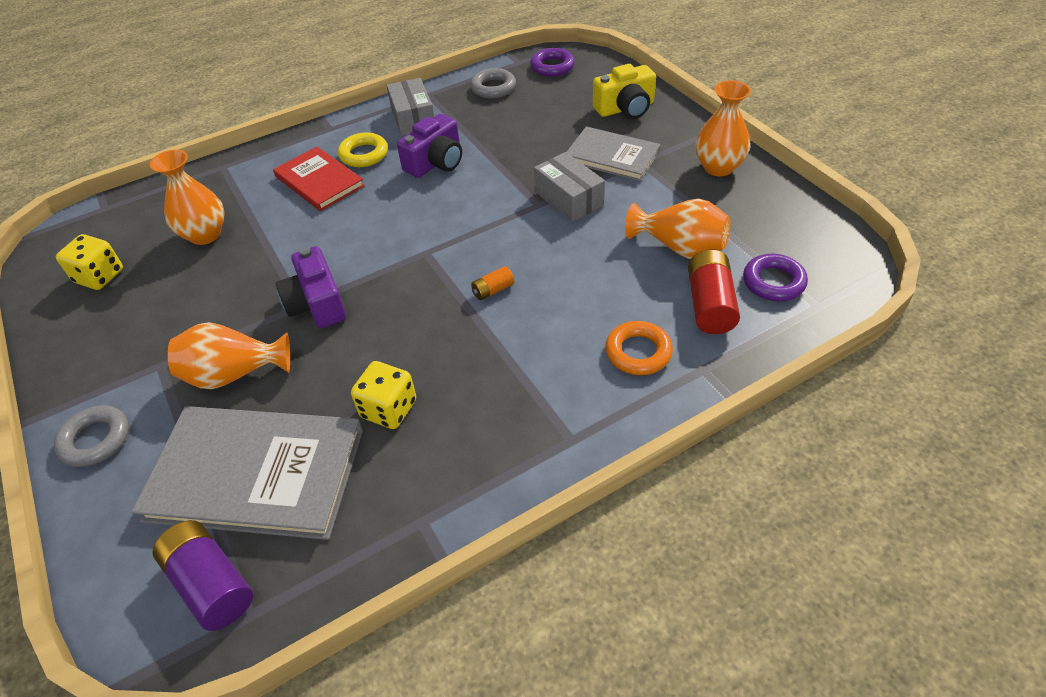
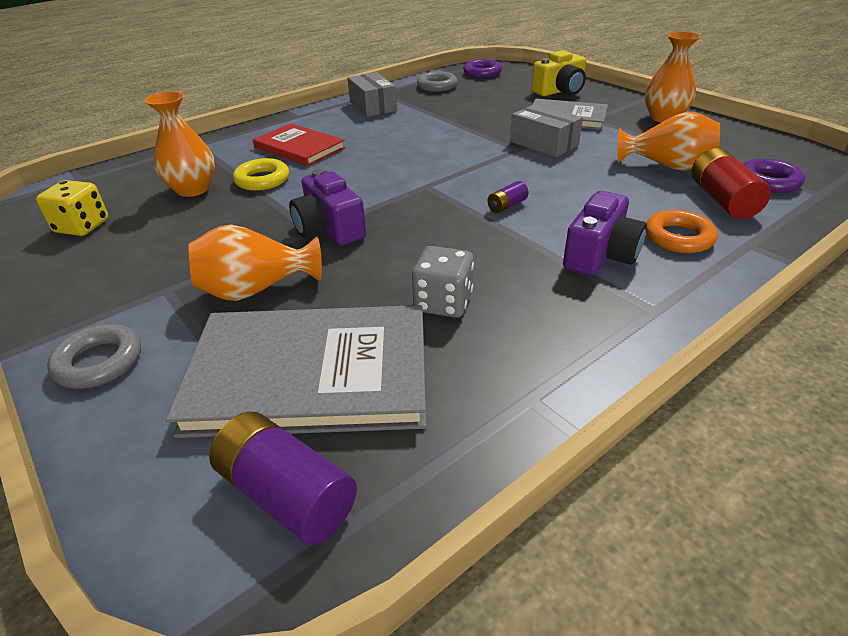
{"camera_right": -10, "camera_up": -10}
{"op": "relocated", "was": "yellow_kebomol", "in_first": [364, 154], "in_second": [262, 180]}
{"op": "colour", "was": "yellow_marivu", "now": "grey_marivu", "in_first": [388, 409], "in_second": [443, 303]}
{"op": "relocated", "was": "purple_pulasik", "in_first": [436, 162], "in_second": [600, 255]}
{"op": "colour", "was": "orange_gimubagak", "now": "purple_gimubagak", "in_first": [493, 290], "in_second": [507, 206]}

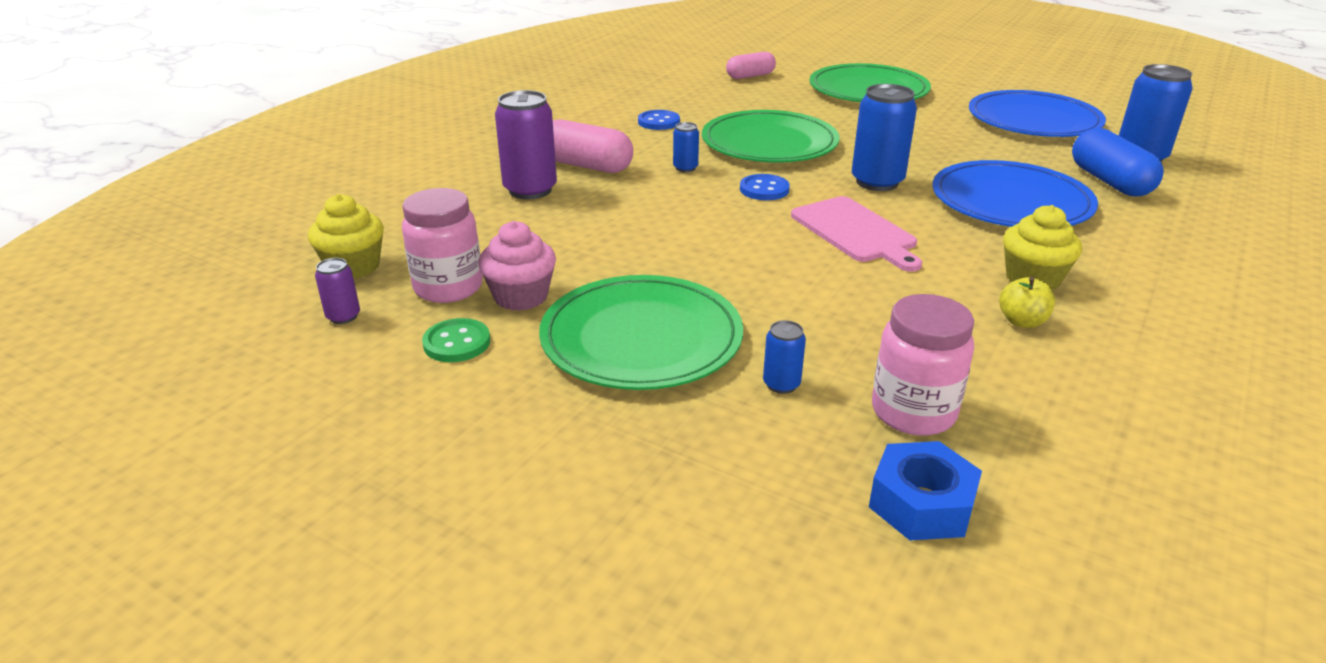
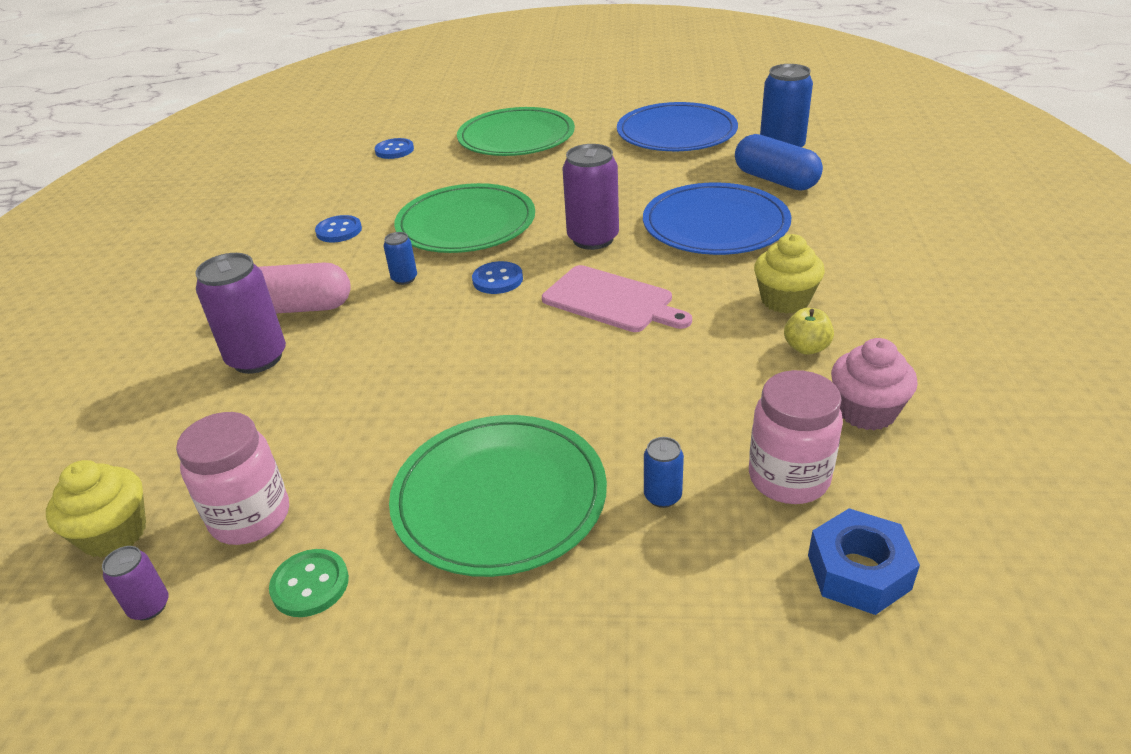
{"camera_right": -25, "camera_up": 5}
{"op": "relocated", "was": "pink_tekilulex", "in_first": [521, 296], "in_second": [866, 411]}
{"op": "exchanged", "was": "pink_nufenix", "now": "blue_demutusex", "in_first": [750, 76], "in_second": [394, 150]}
{"op": "colour", "was": "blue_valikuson", "now": "purple_valikuson", "in_first": [877, 182], "in_second": [593, 239]}

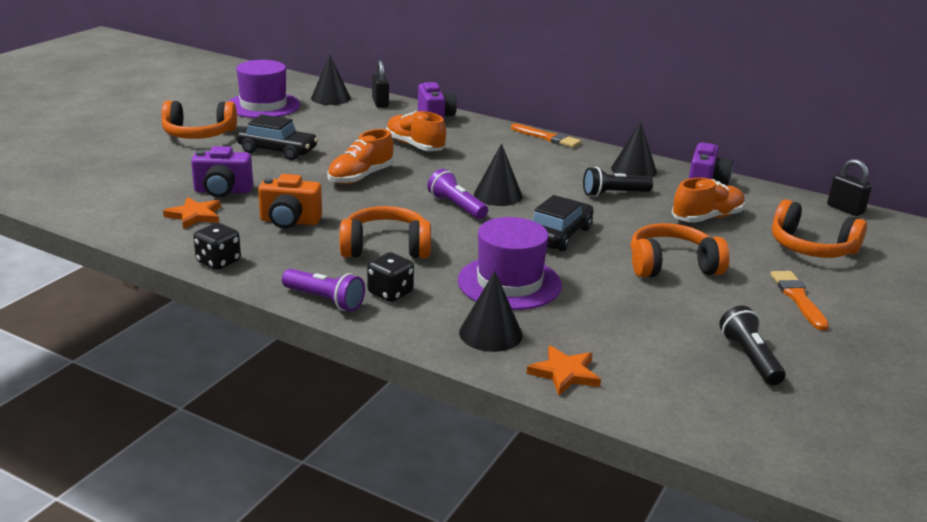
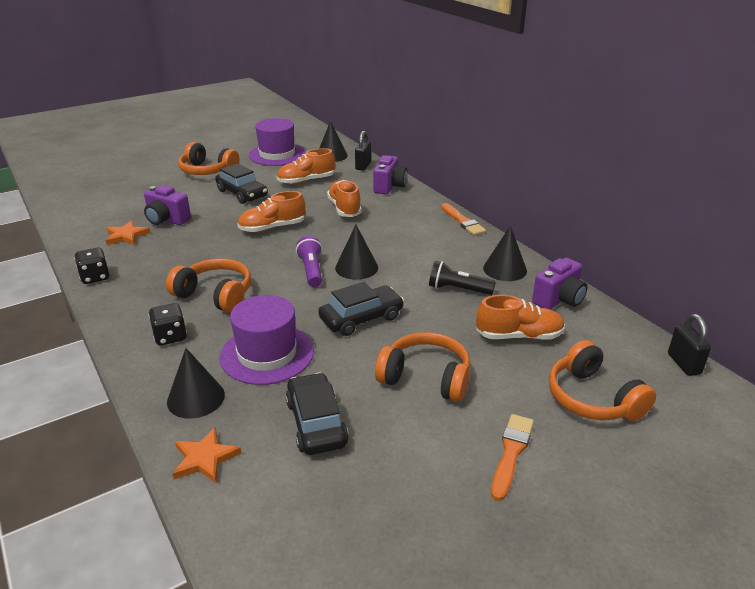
{"camera_right": 30, "camera_up": 5}
{"op": "missing", "was": "orange_pulasik", "in_first": [290, 221]}
{"op": "missing", "was": "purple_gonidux", "in_first": [325, 300]}
{"op": "missing", "was": "black_gonidux", "in_first": [749, 358]}
{"op": "appeared", "now": "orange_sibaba", "in_second": [306, 181]}
{"op": "appeared", "now": "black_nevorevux", "in_second": [316, 423]}

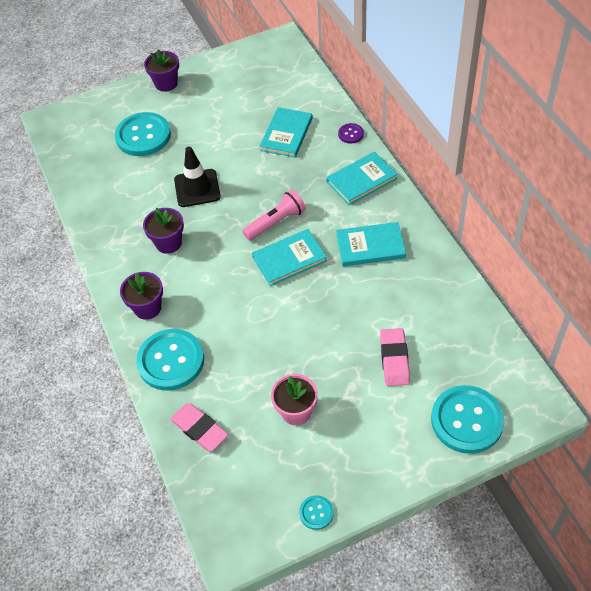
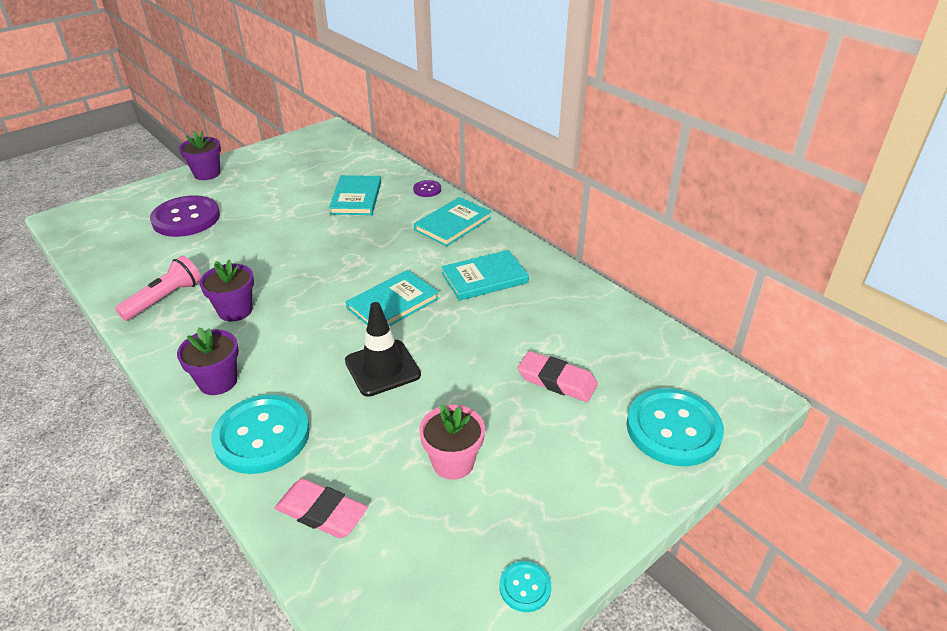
{"camera_right": -20, "camera_up": -15}
{"op": "colour", "was": "turquoise_demutusex", "now": "purple_demutusex", "in_first": [143, 136], "in_second": [186, 218]}
{"op": "relocated", "was": "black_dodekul", "in_first": [197, 188], "in_second": [382, 368]}
{"op": "relocated", "was": "pink_gonidux", "in_first": [276, 222], "in_second": [165, 299]}
{"op": "spun", "was": "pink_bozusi", "in_first": [394, 359], "in_second": [557, 381], "clockwise": -45}

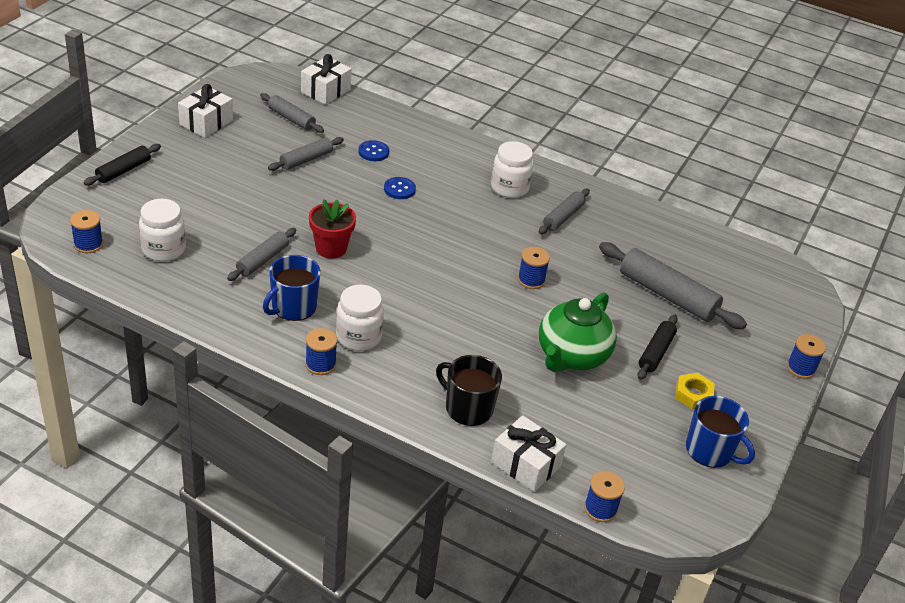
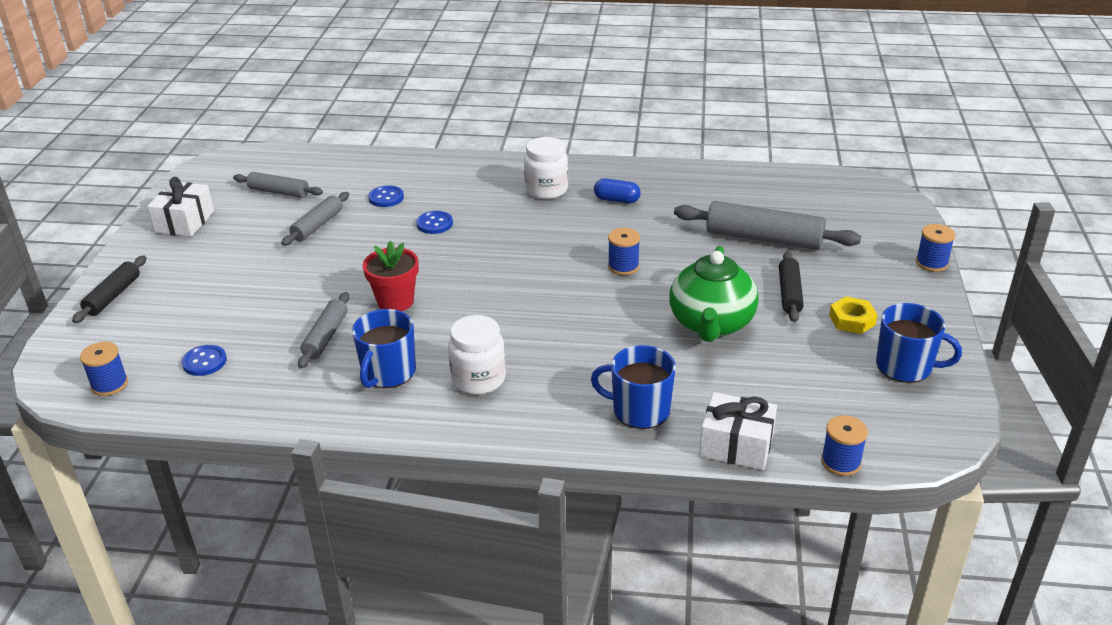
{"camera_right": -15, "camera_up": -5}
{"op": "exchanged", "was": "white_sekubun", "now": "blue_demutusex", "in_first": [163, 249], "in_second": [204, 362]}
{"op": "missing", "was": "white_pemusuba", "in_first": [325, 91]}
{"op": "missing", "was": "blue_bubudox", "in_first": [320, 364]}
{"op": "colour", "was": "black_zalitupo", "now": "blue_zalitupo", "in_first": [468, 408], "in_second": [639, 410]}
{"op": "exchanged", "was": "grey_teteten", "now": "blue_nufenix", "in_first": [563, 217], "in_second": [616, 200]}

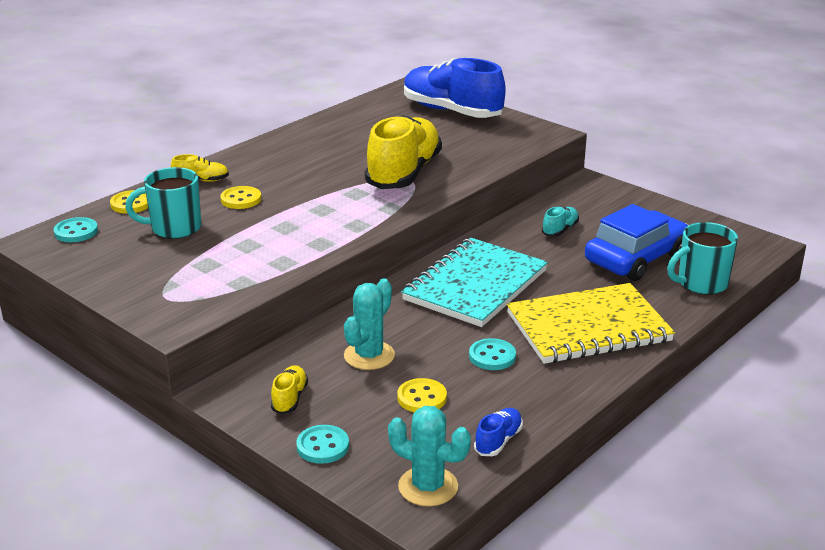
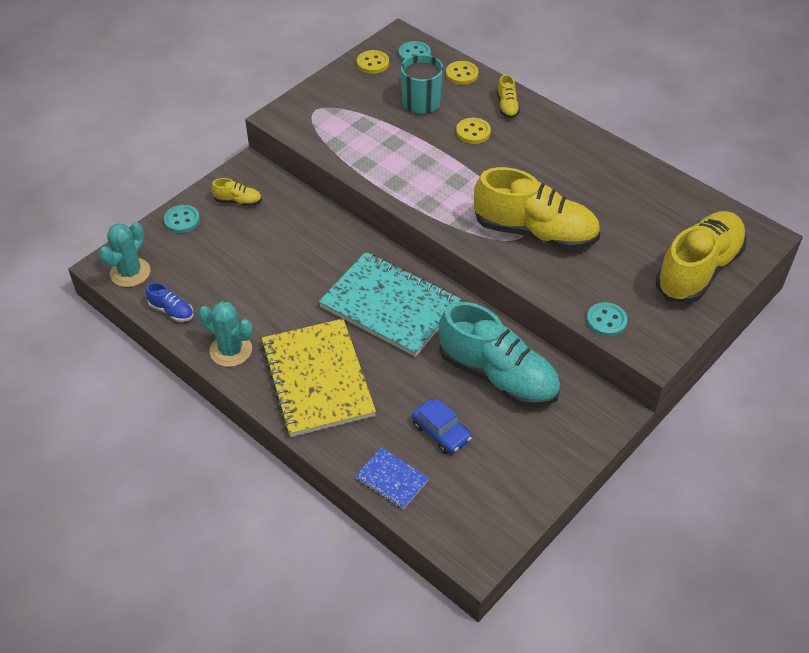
{"camera_right": 90, "camera_up": 20}
{"op": "relocated", "was": "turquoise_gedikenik", "in_first": [369, 355], "in_second": [231, 350]}
{"op": "relocated", "was": "yellow_demutusex", "in_first": [422, 398], "in_second": [373, 63]}
{"op": "colour", "was": "blue_sibaba", "now": "yellow_sibaba", "in_first": [451, 111], "in_second": [698, 270]}
{"op": "relocated", "was": "turquoise_demutusex", "in_first": [492, 356], "in_second": [606, 321]}
{"op": "size", "was": "turquoise_sibaba", "in_first": [560, 230], "in_second": [498, 375], "ratio": 2.4}
{"op": "size", "was": "blue_nevorevux", "in_first": [636, 258], "in_second": [441, 432], "ratio": 0.55}
{"op": "exchanged", "was": "turquoise_zalitupo", "now": "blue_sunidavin", "in_first": [701, 283], "in_second": [391, 479]}

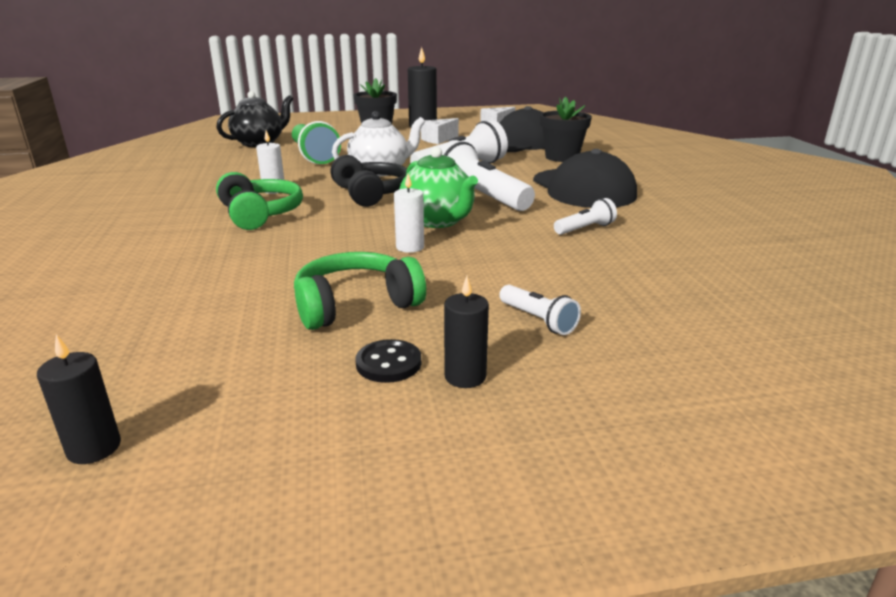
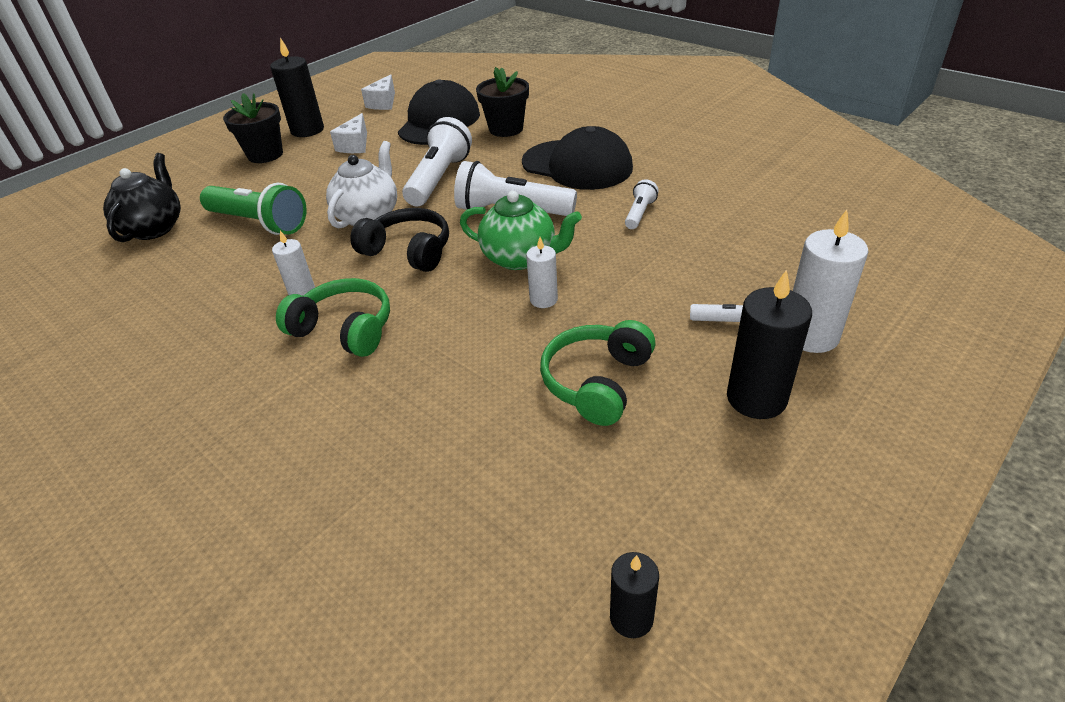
{"camera_right": -35, "camera_up": 15}
{"op": "missing", "was": "black_demutusex", "in_first": [388, 363]}
{"op": "size", "was": "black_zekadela", "in_first": [465, 376], "in_second": [756, 398], "ratio": 1.75}
{"op": "appeared", "now": "white_zekadela", "in_second": [810, 335]}

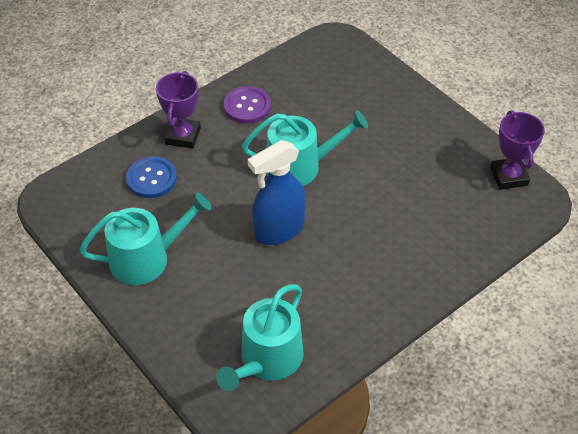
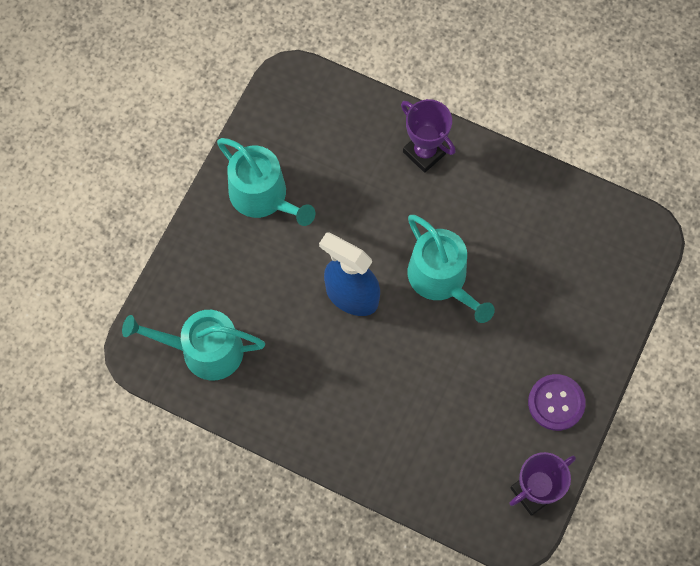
{"camera_right": 65, "camera_up": 20}
{"op": "missing", "was": "blue_demutusex", "in_first": [151, 178]}
{"op": "spun", "was": "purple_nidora", "in_first": [183, 136], "in_second": [424, 152], "clockwise": 60}
{"op": "relocated", "was": "purple_demutusex", "in_first": [247, 106], "in_second": [556, 403]}

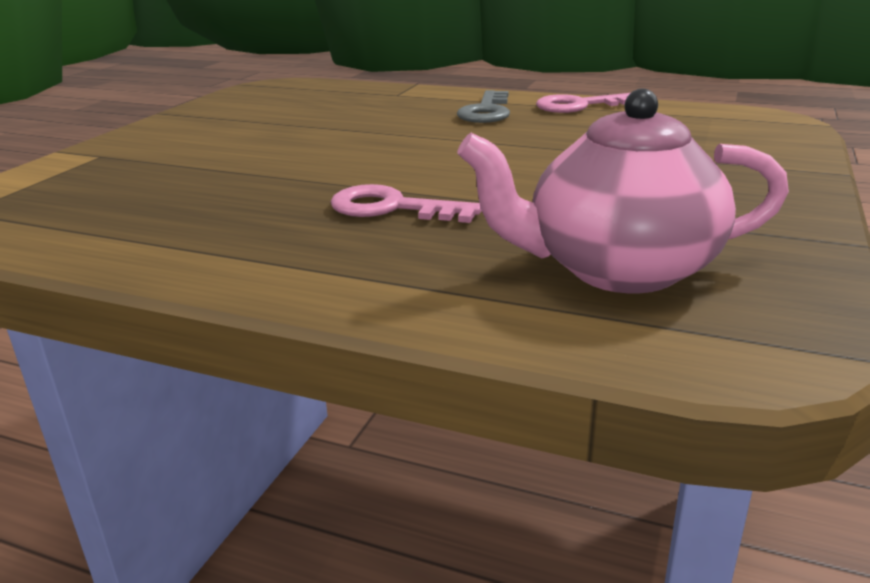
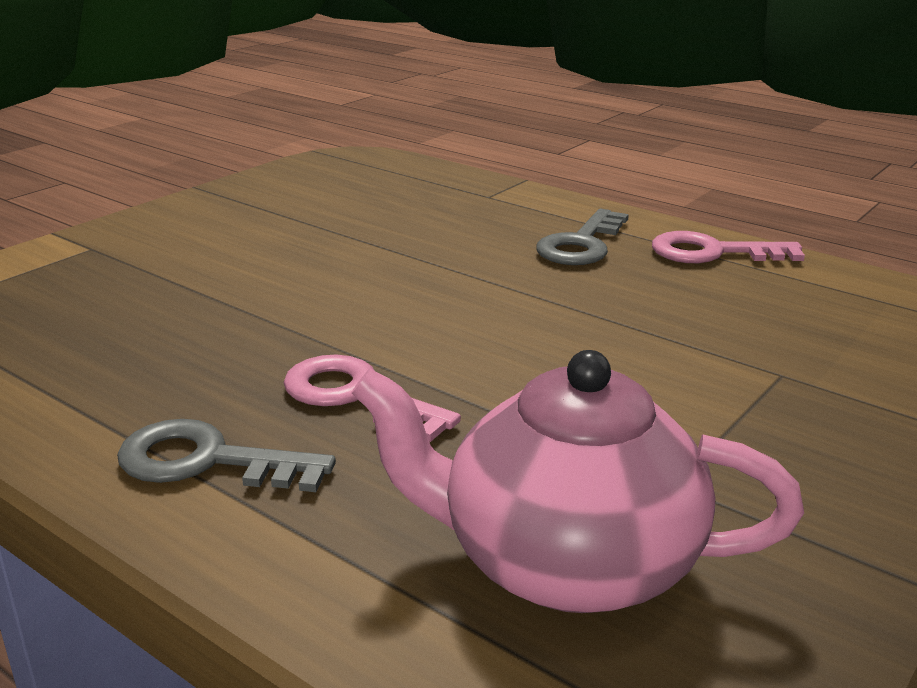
{"camera_right": 15, "camera_up": 0}
{"op": "appeared", "now": "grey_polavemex", "in_second": [207, 461]}

